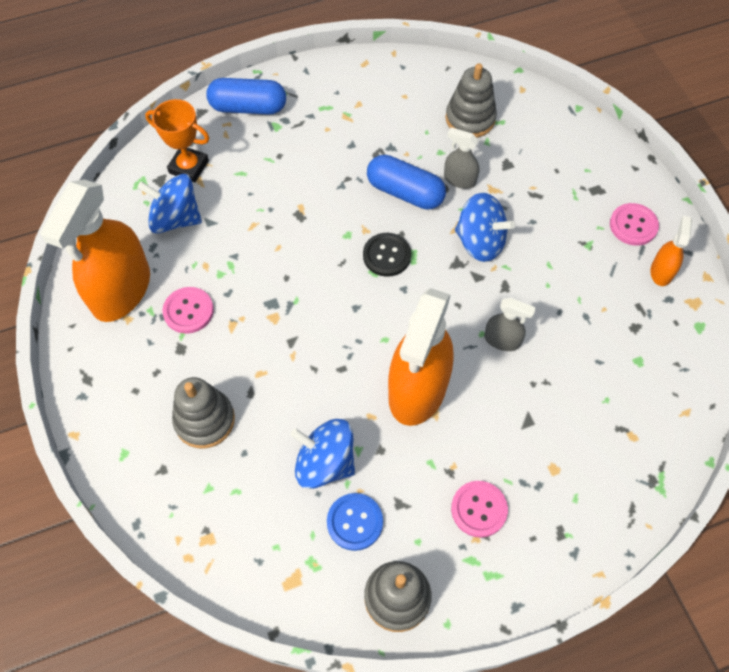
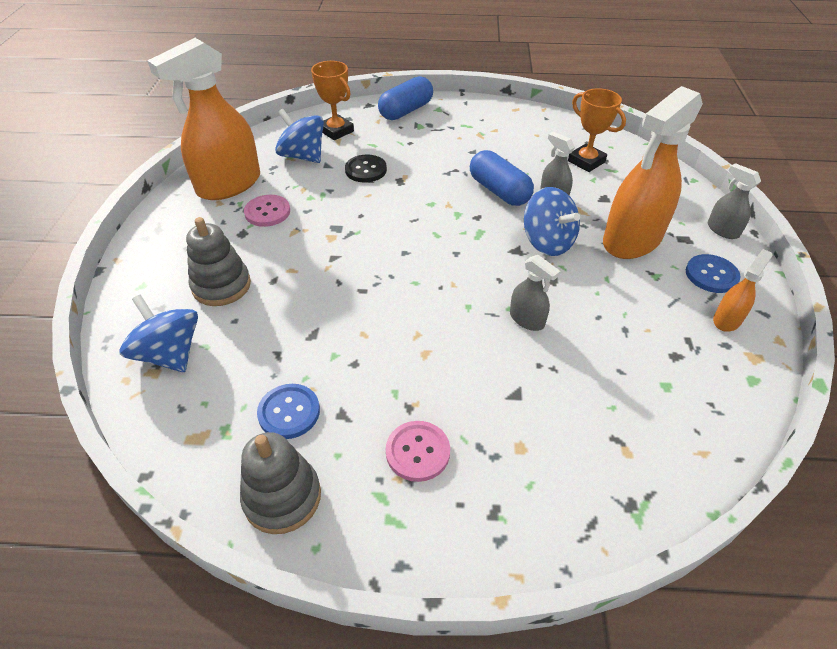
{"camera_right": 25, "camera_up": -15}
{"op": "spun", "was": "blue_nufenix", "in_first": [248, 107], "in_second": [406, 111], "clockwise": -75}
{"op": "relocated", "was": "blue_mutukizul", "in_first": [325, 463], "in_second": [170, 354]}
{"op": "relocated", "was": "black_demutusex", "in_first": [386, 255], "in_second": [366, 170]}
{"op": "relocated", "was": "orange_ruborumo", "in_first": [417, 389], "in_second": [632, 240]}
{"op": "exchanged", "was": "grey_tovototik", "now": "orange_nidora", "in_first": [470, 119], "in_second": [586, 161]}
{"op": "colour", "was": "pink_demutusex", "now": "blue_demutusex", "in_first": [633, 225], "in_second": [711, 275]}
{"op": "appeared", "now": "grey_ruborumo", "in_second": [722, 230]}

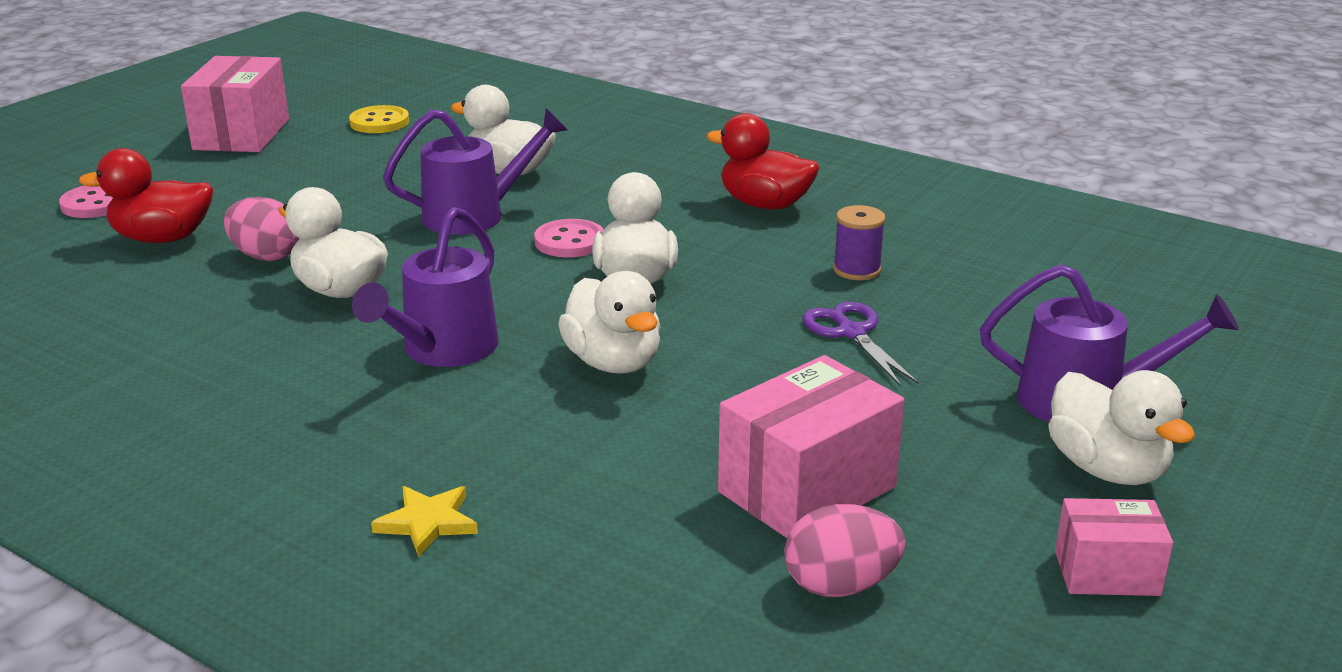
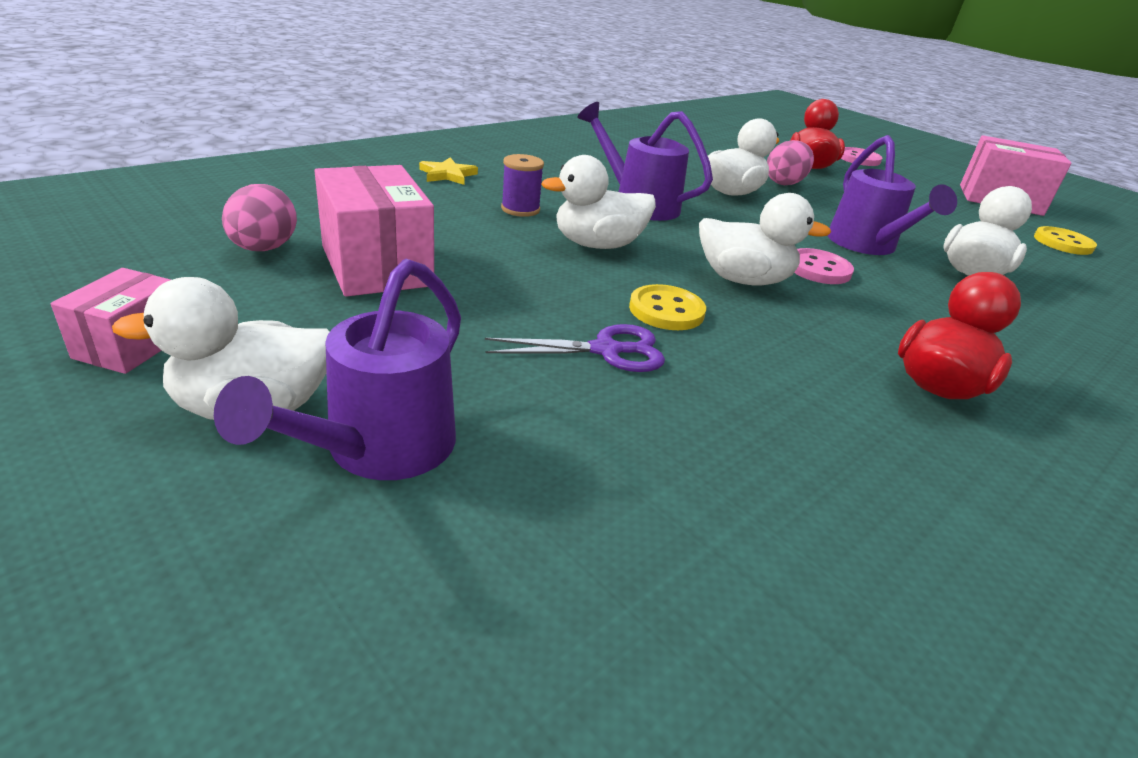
{"camera_right": 100, "camera_up": 5}
{"op": "relocated", "was": "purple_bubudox", "in_first": [857, 270], "in_second": [520, 209]}
{"op": "appeared", "now": "yellow_demutusex", "in_second": [666, 310]}

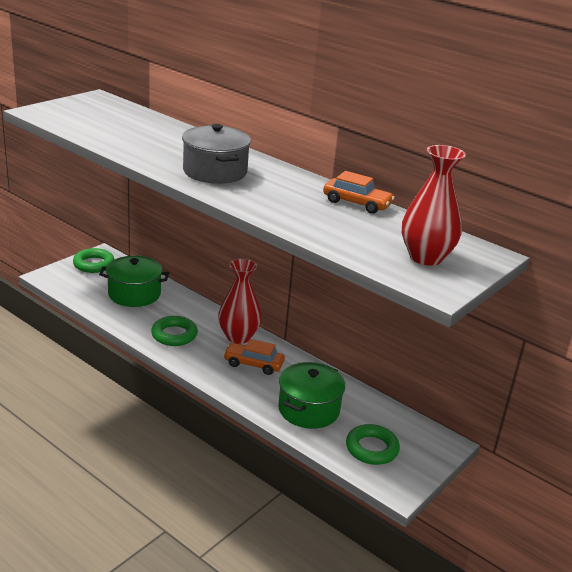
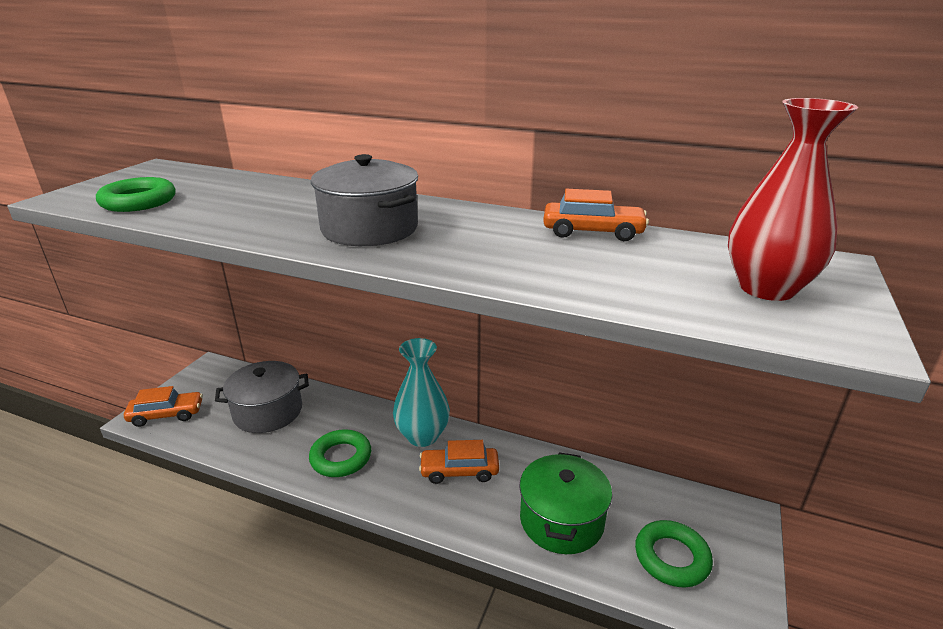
{"camera_right": -15, "camera_up": 0}
{"op": "relocated", "was": "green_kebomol", "in_first": [93, 264], "in_second": [139, 201]}
{"op": "colour", "was": "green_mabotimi", "now": "grey_mabotimi", "in_first": [134, 294], "in_second": [268, 412]}
{"op": "colour", "was": "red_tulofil", "now": "turquoise_tulofil", "in_first": [238, 337], "in_second": [422, 436]}
{"op": "appeared", "now": "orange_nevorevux", "in_second": [166, 415]}

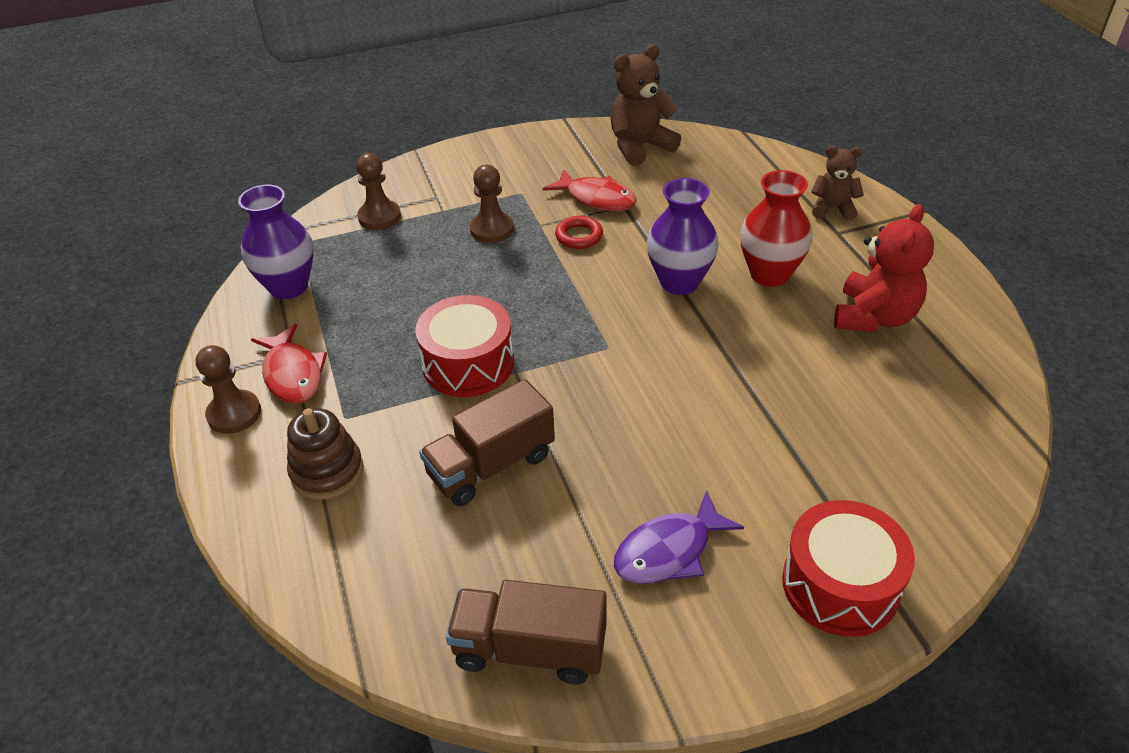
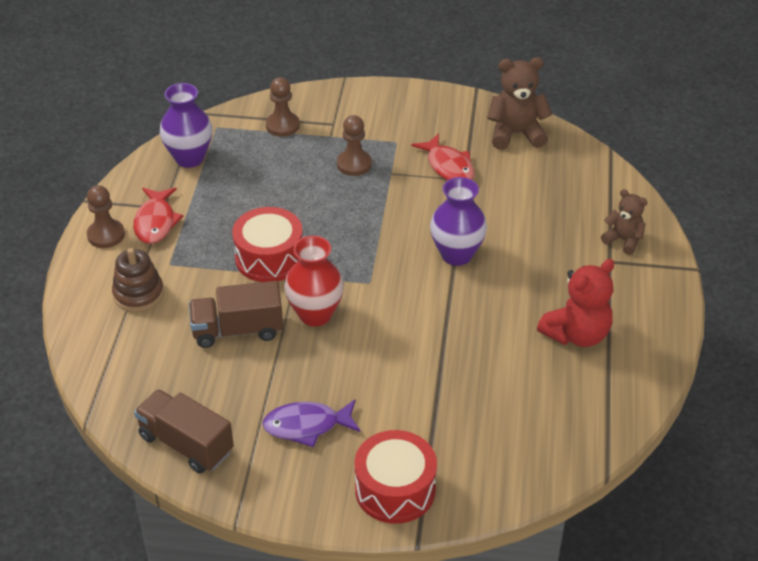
{"camera_right": 25, "camera_up": 0}
{"op": "missing", "was": "red_kebomol", "in_first": [579, 236]}
{"op": "relocated", "was": "red_tulofil", "in_first": [769, 274], "in_second": [315, 314]}

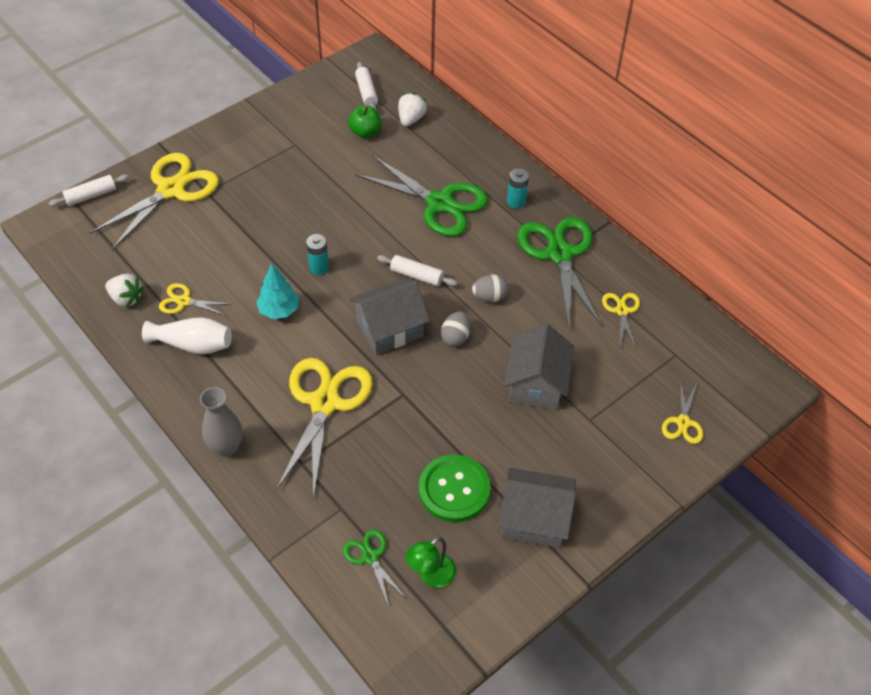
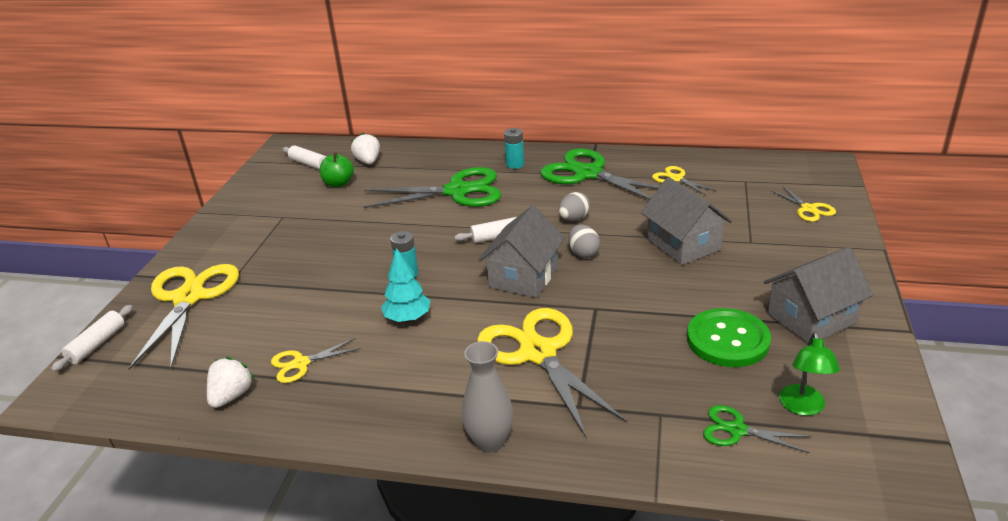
{"camera_right": -35, "camera_up": -20}
{"op": "spun", "was": "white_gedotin", "in_first": [126, 298], "in_second": [232, 396], "clockwise": -60}
{"op": "missing", "was": "white_tulofil", "in_first": [193, 345]}

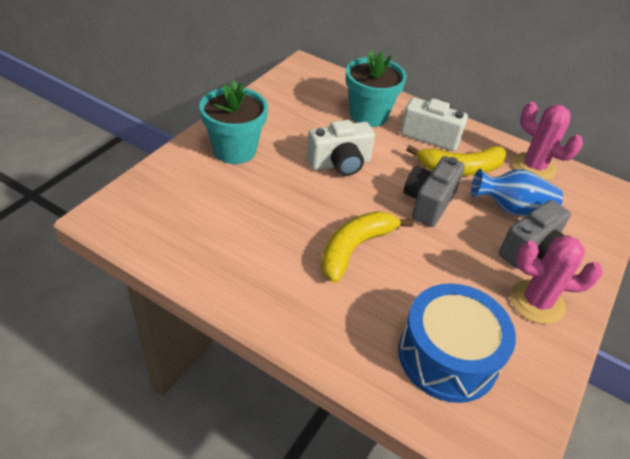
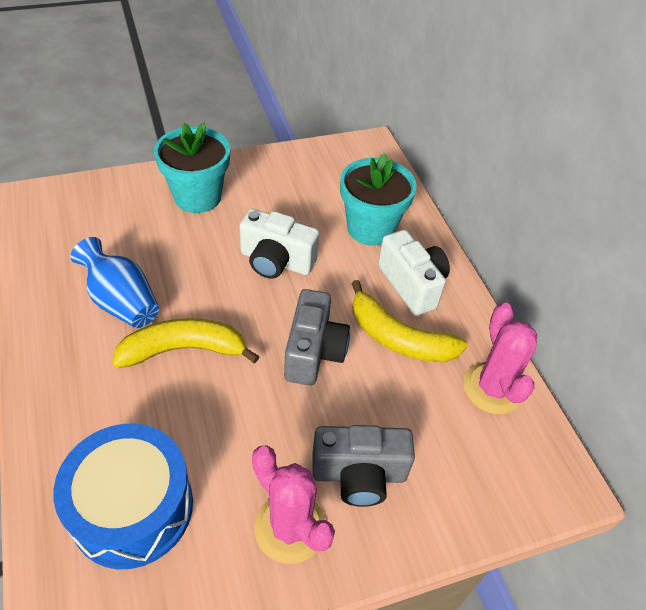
{"camera_right": 40, "camera_up": 5}
{"op": "spun", "was": "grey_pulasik", "in_first": [428, 203], "in_second": [313, 352], "clockwise": 120}
{"op": "relocated", "was": "blue_tulofil", "in_first": [511, 208], "in_second": [121, 302]}

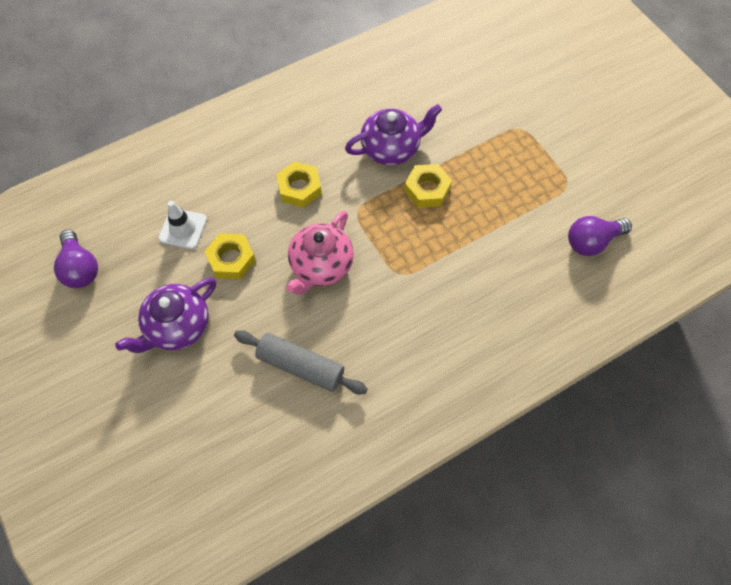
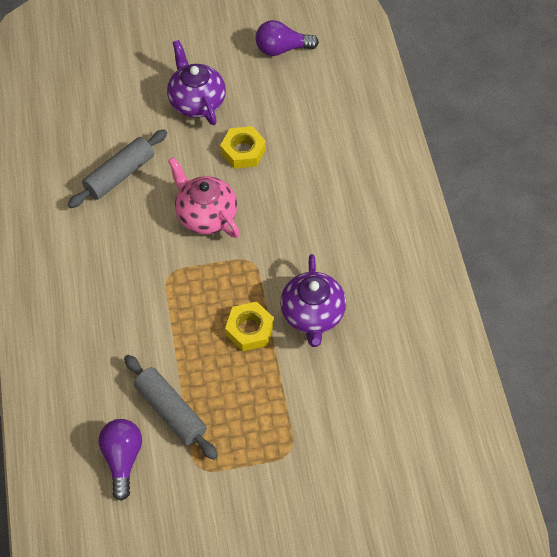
{"camera_right": 110, "camera_up": -5}
{"op": "missing", "was": "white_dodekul", "in_first": [183, 229]}
{"op": "missing", "was": "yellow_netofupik", "in_first": [299, 188]}
{"op": "appeared", "now": "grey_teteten", "in_second": [171, 411]}

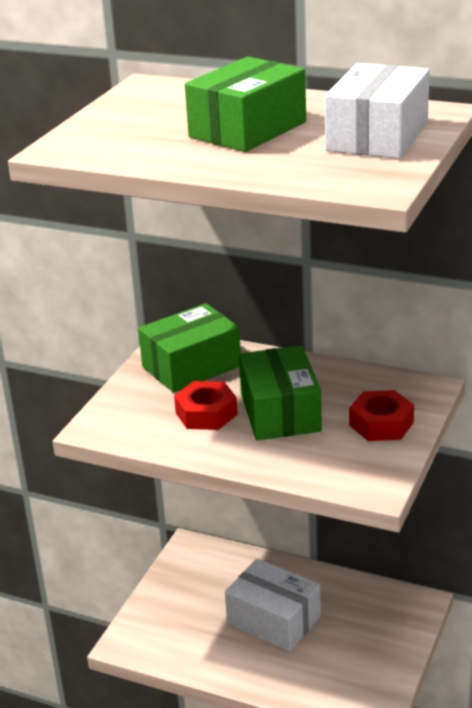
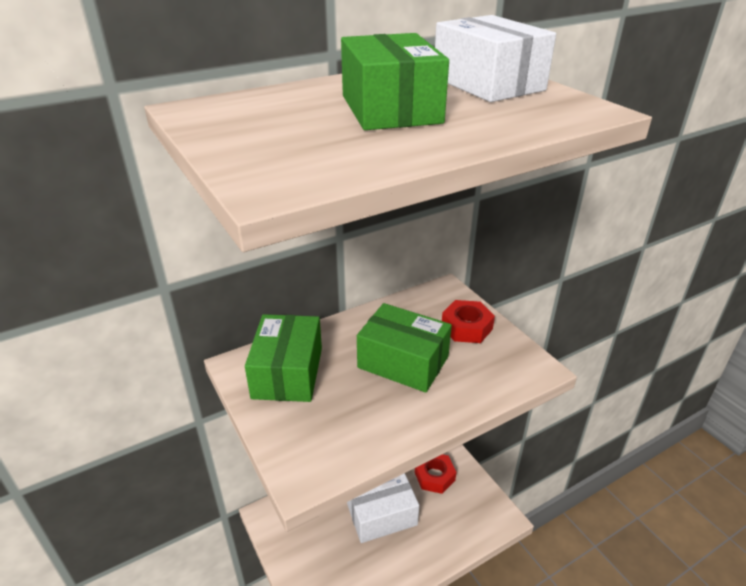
{"camera_right": -55, "camera_up": 5}
{"op": "relocated", "was": "red_netofupik", "in_first": [206, 413], "in_second": [434, 476]}

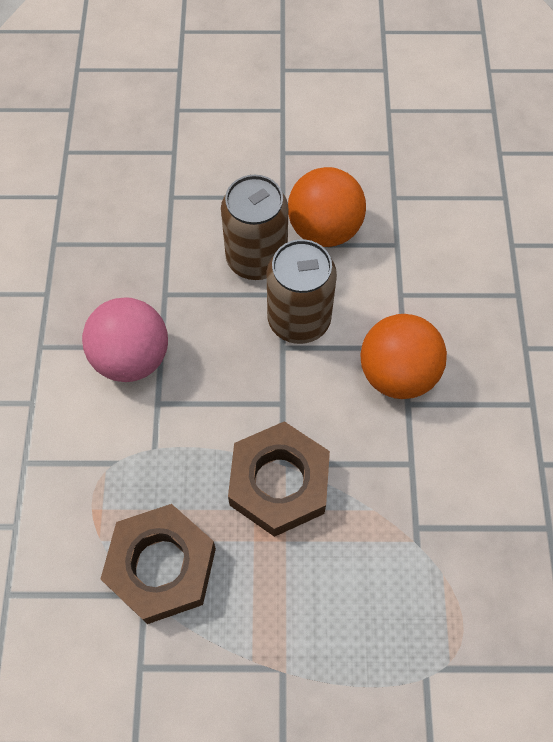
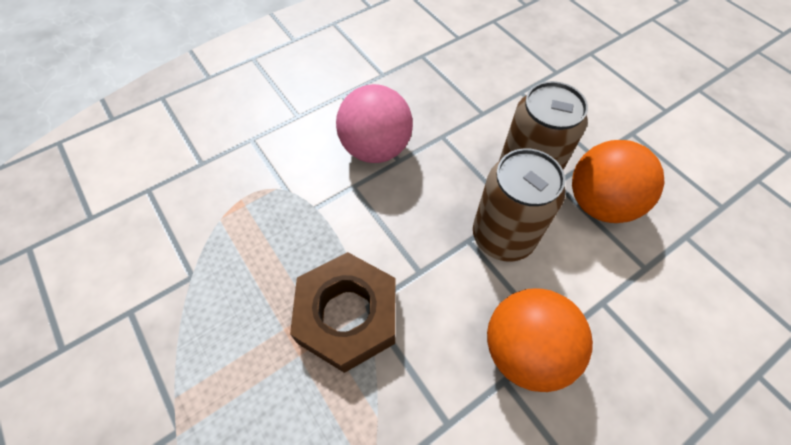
{"camera_right": 55, "camera_up": -5}
{"op": "missing", "was": "brown_netofupik", "in_first": [161, 567]}

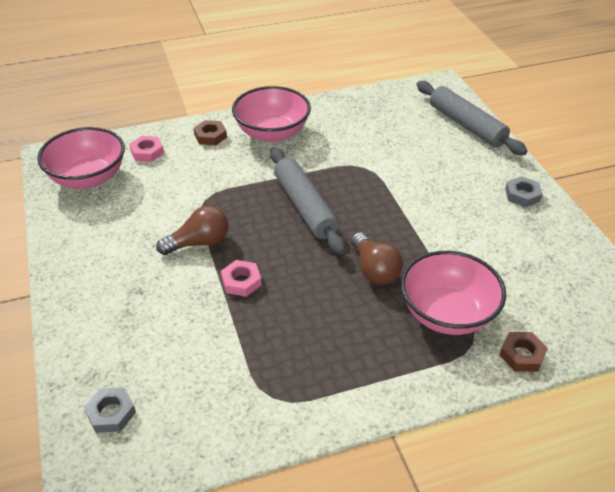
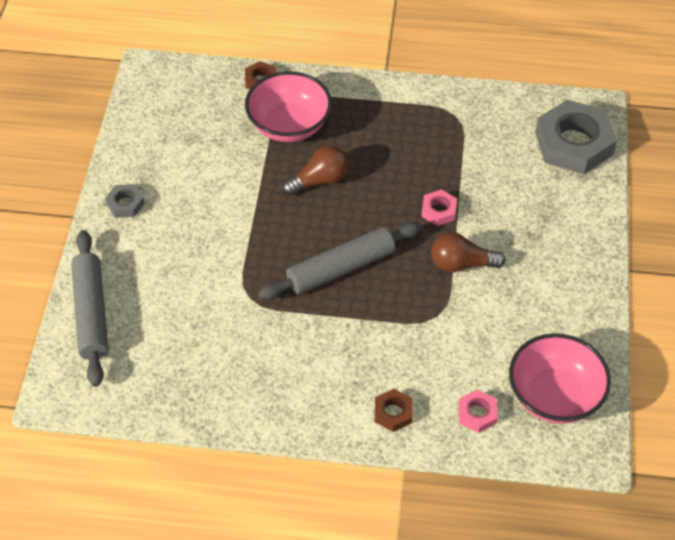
{"camera_right": -155, "camera_up": 10}
{"op": "size", "was": "grey_netofupik", "in_first": [111, 413], "in_second": [574, 143], "ratio": 2.17}
{"op": "missing", "was": "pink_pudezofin", "in_first": [272, 133]}
{"op": "spun", "was": "grey_teteten", "in_first": [304, 206], "in_second": [341, 268], "clockwise": 60}
{"op": "spun", "was": "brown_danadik", "in_first": [374, 270], "in_second": [319, 180], "clockwise": 60}

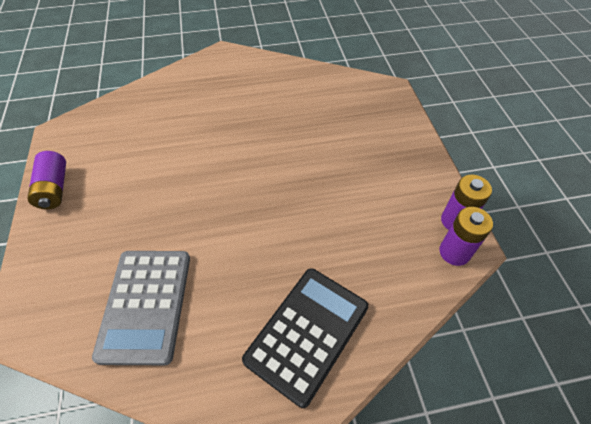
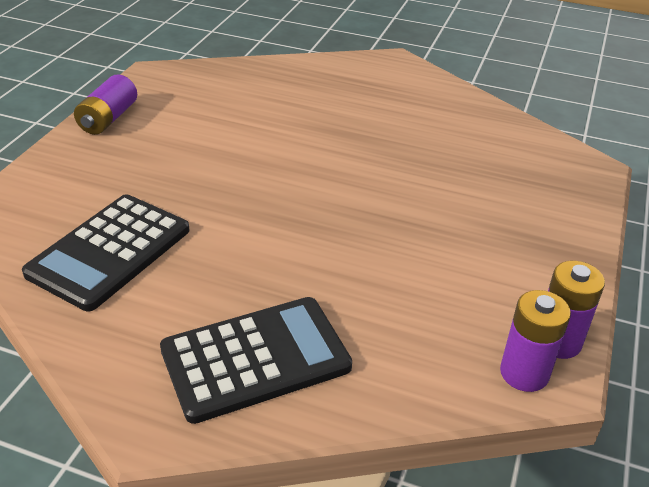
{"camera_right": 30, "camera_up": -15}
{"op": "colour", "was": "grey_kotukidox", "now": "black_kotukidox", "in_first": [146, 305], "in_second": [109, 252]}

